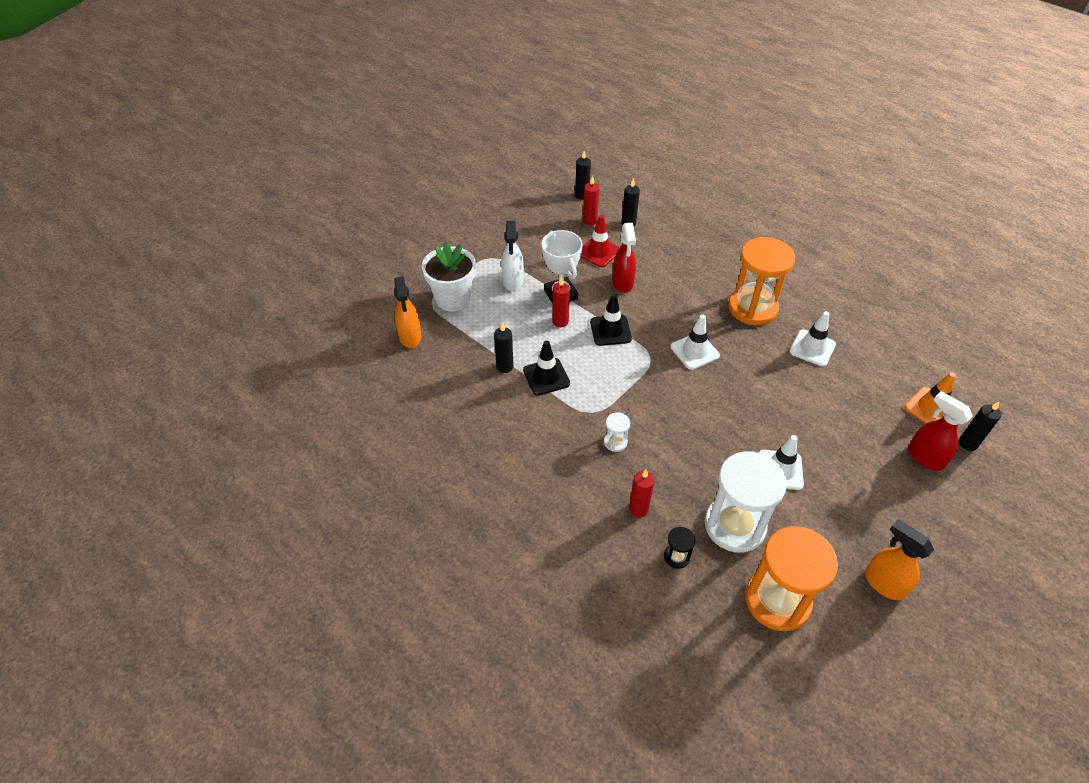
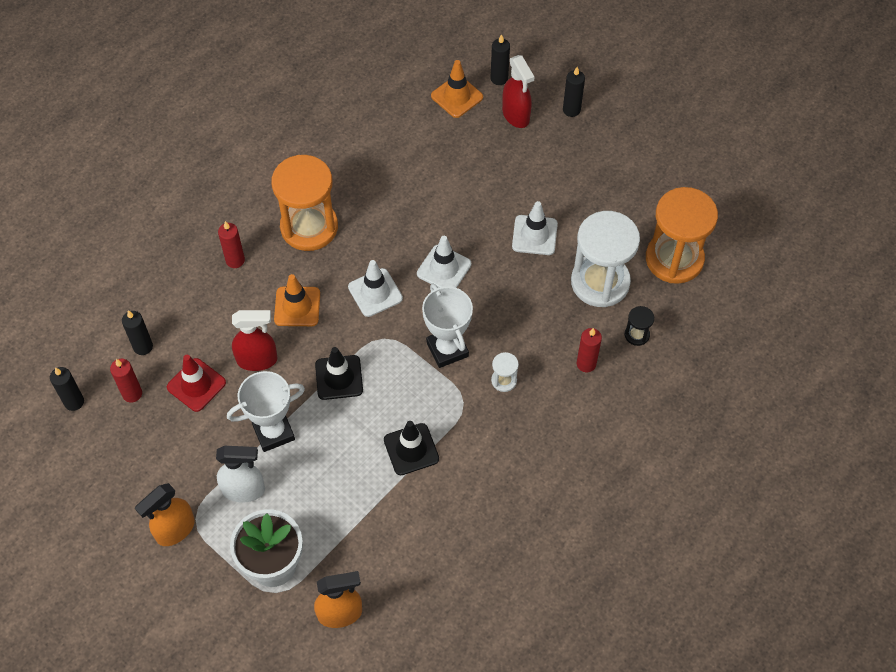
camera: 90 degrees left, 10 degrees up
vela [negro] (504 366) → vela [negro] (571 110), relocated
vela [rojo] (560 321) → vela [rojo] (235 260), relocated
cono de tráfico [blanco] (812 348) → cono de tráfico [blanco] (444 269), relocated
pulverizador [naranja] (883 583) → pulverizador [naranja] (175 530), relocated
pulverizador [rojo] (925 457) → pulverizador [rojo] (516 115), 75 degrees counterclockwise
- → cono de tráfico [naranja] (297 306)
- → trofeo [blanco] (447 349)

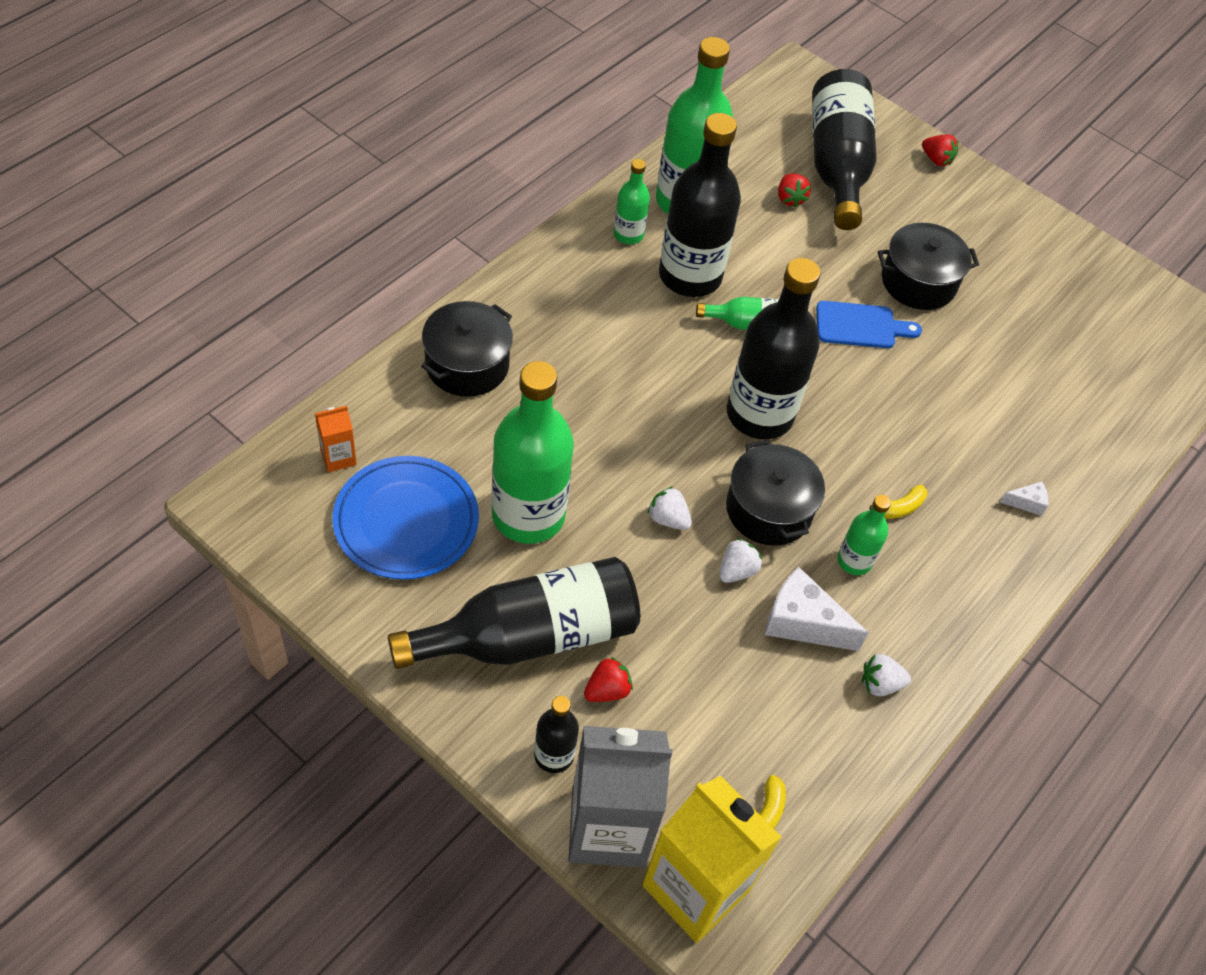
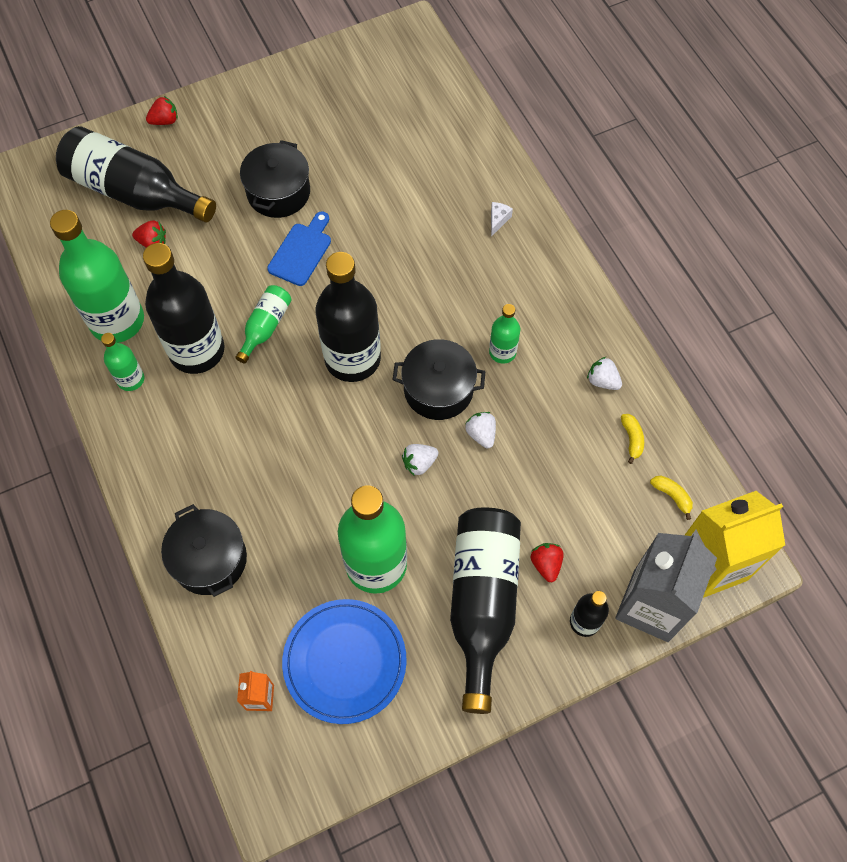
camera: 60 degrees left, 10 degrees up
queso [blanco] (802 622) → -
fresa [blanco] (880 684) → fresa [blanco] (602 381), 105 degrees clockwise
plátano [amarillo] (900 508) → plátano [amarillo] (632 439), relocated

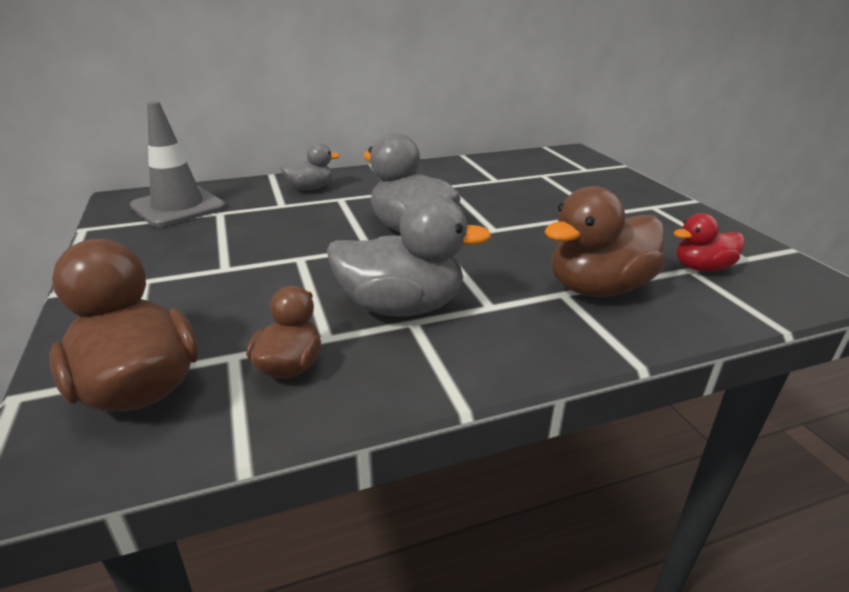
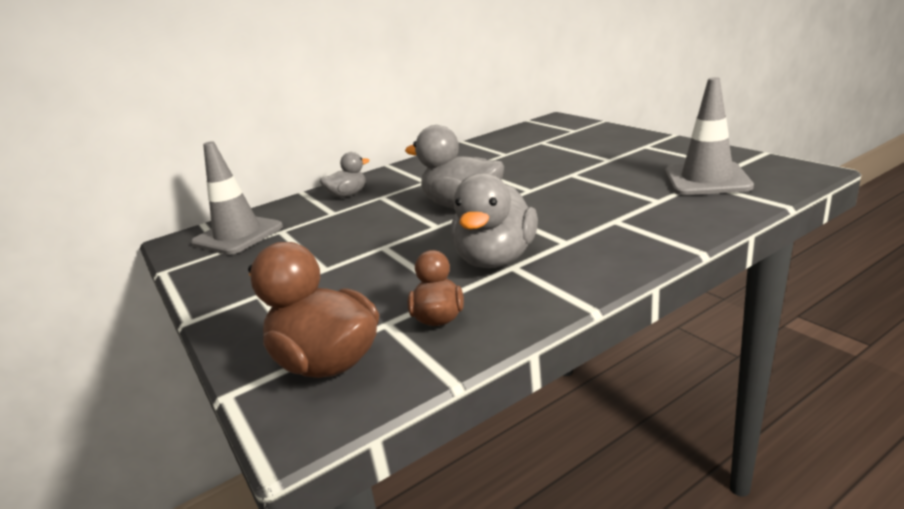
camera: 10 degrees left, 5 degrees down
pato [gris] (401 307) → pato [gris] (496 259), 120 degrees clockwise
pato [marrón] (597 288) → -
pato [rojo] (701 268) → cono de tráfico [gris] (706 180)

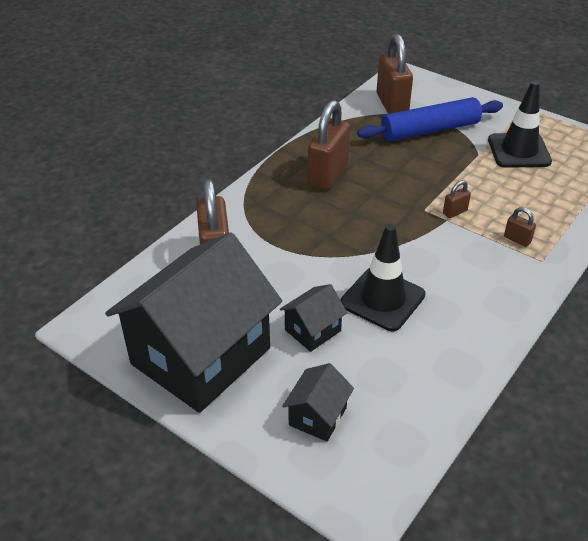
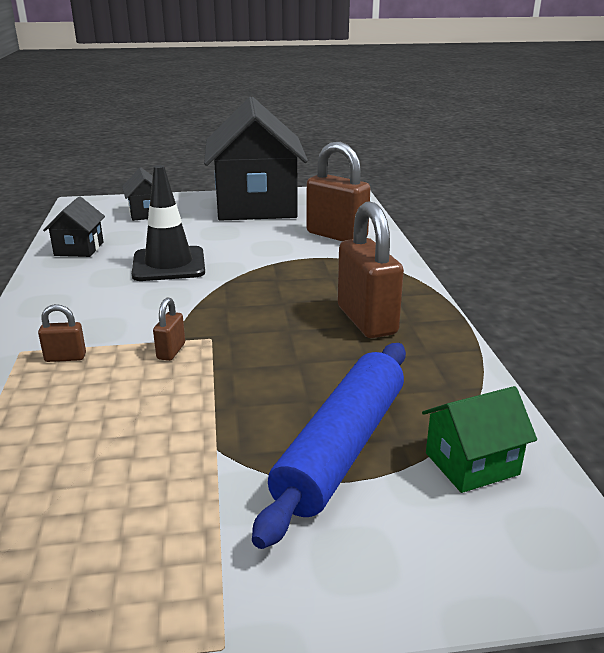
camera: 135 degrees right, 15 degrees down
casa [negro] (312 330) → casa [negro] (79 249), relocated
candado [marrón] (392 104) → casa [verde] (471 464)
cono de tráfico [negro] (519 151) → -

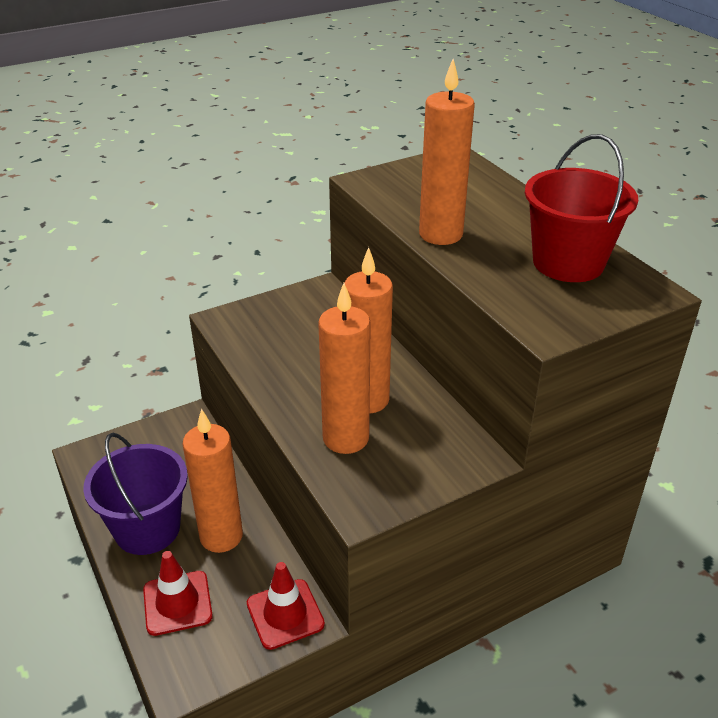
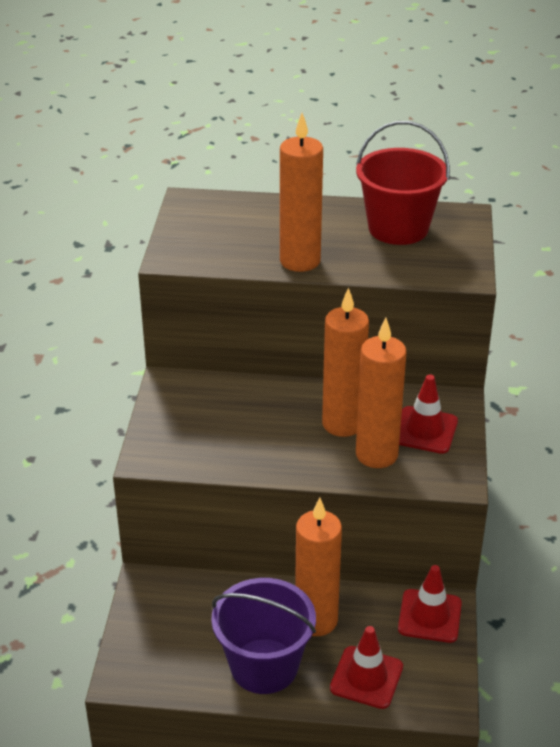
camera: 55 degrees left, 0 degrees up
- → cono de tráfico [rojo] (425 430)

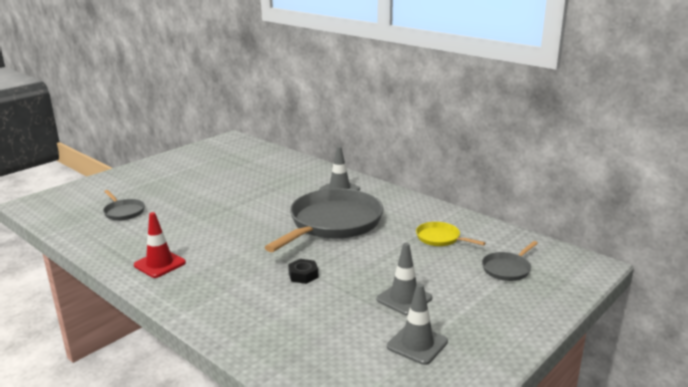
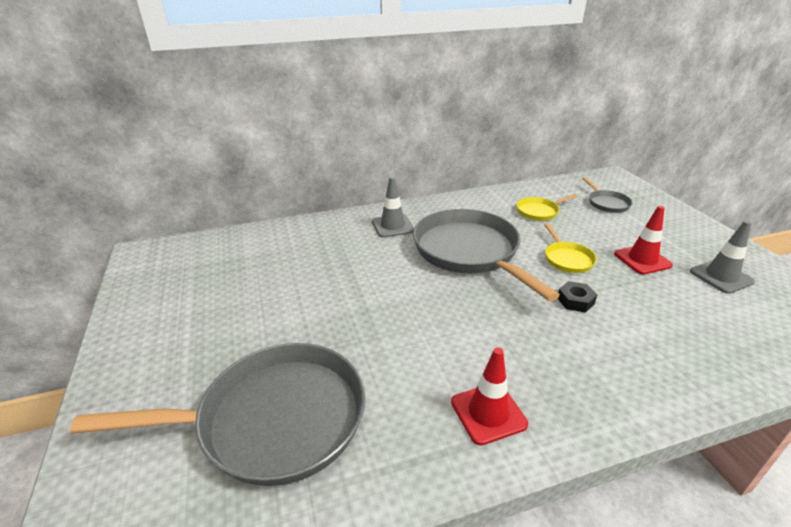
camera: 60 degrees left, 10 degrees up
sartén [gris] (123 212) → sartén [gris] (273 420), x2.24
cono de tráfico [gris] (404 299) → cono de tráfico [rojo] (642 260)
- → sartén [amarillo] (567 259)

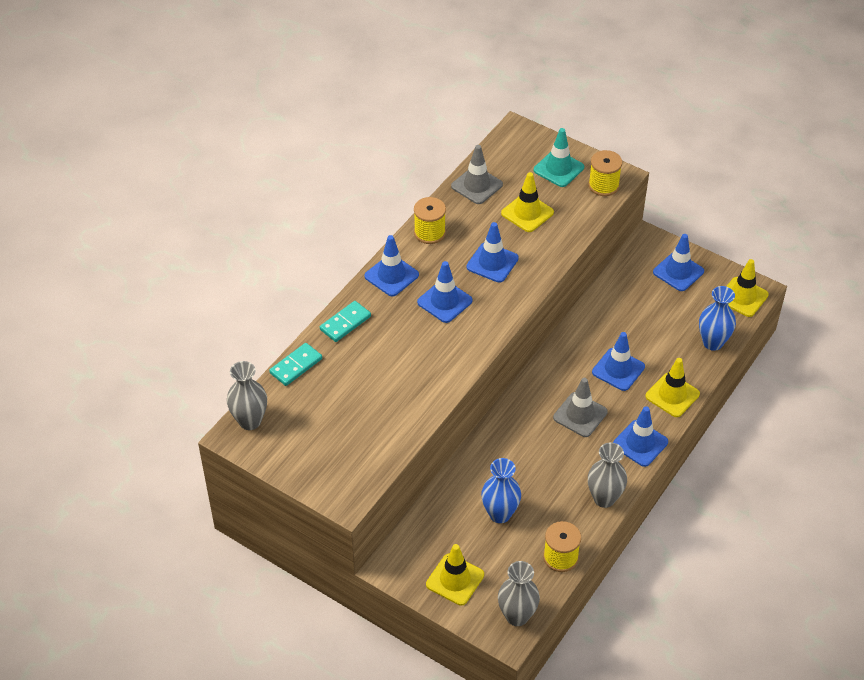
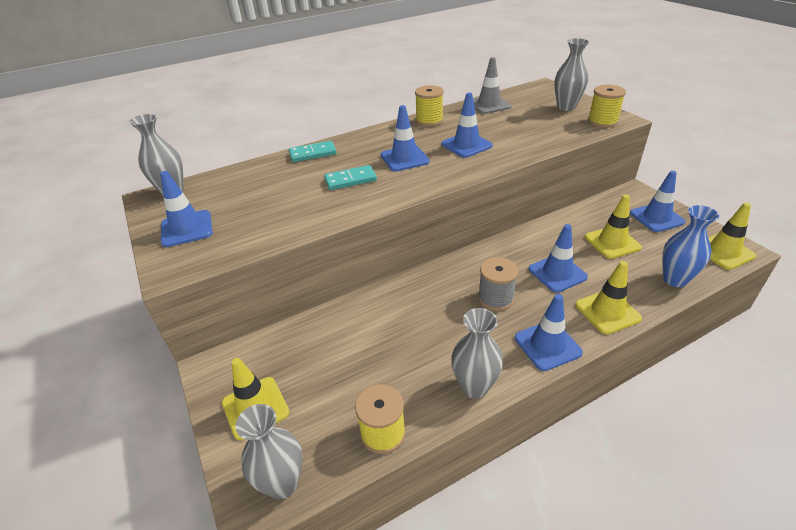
camera: 30 degrees right, 10 degrees down
ficha de dominó [turquesa] (296 366) → ficha de dominó [turquesa] (350 180), relocated
cono de tráfico [azul] (391 275) → cono de tráfico [azul] (187 229), relocated
florero [azul] (500 514) → -
cono de tráfico [amarillo] (527 213) → cono de tráfico [amarillo] (612 242), relocated
cono de tráfico [turquesa] (558 169) → florero [gris] (566 107)
cono de tráfico [gris] (580 415) → carrete [gris] (495 298)

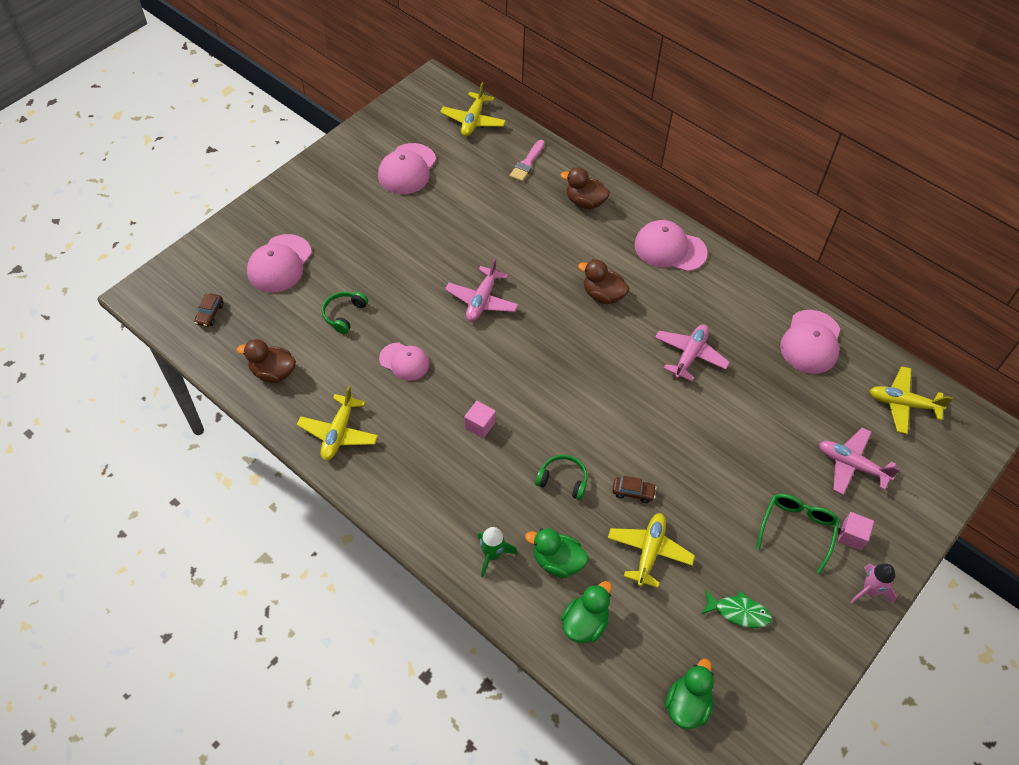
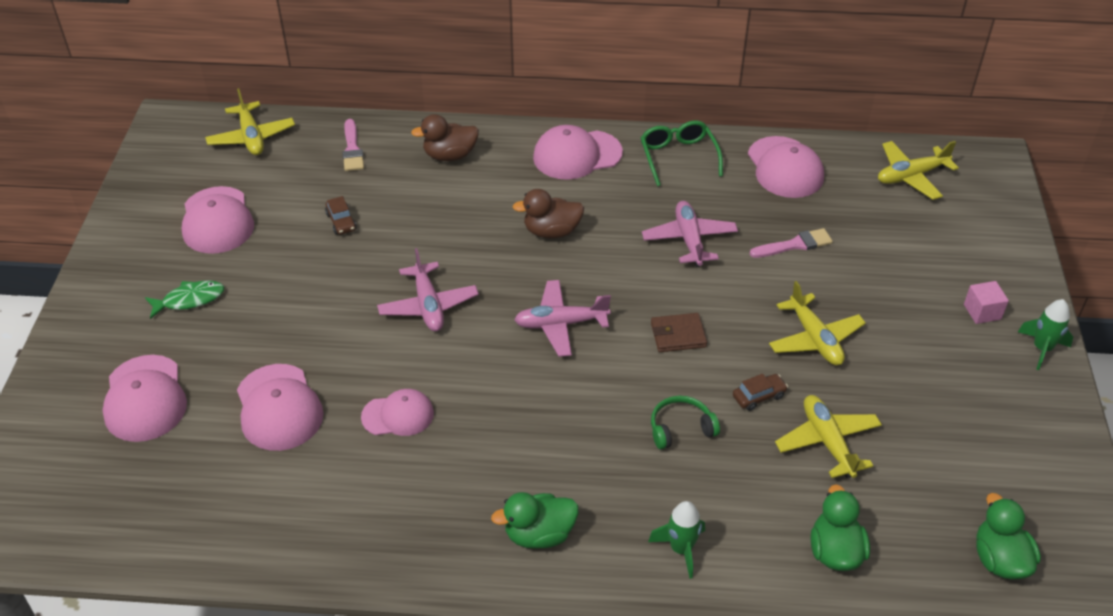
camera: 35 degrees left, 10 degrees down
coche [marrón] (210 314) → coche [marrón] (341 222), relocated
pato [marrón] (273 372) → -
avión [amarillo] (338 433) → avión [amarillo] (815 339), relocated
auriculares [verde] (344 314) → gorra [rosa] (279 407)
cubo [rosa] (480 425) → -
pato [verde] (557 561) → pato [verde] (539 534), relocated
pez [verde] (738 612) → pez [verde] (190 300), relocated
gafas [verde] (797 530) → gafas [verde] (678 157), relocated
avión [rosa] (851 465) → avión [rosa] (560 324), relocated
cohete [rosa] (869 590) → cohete [verde] (1041 349)
- → cartera [marrón] (678 335)
- → pincel [rosa] (795 245)

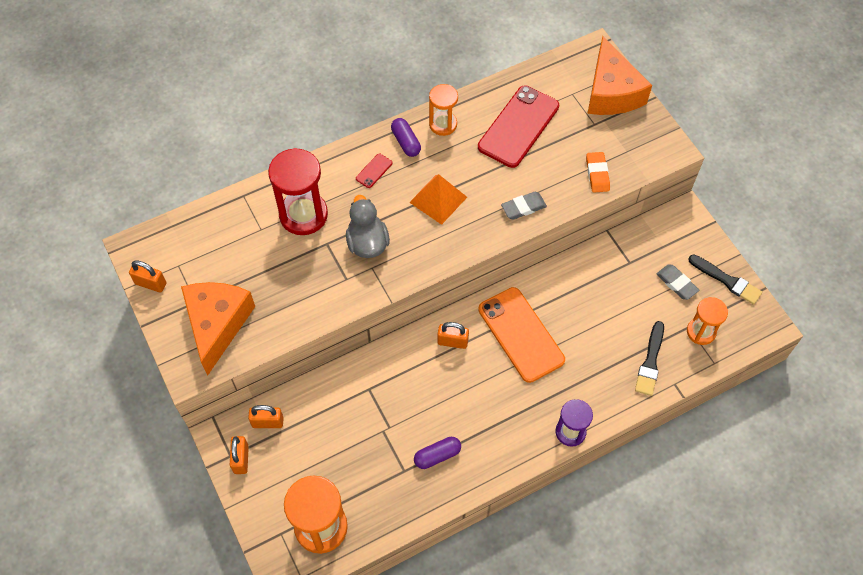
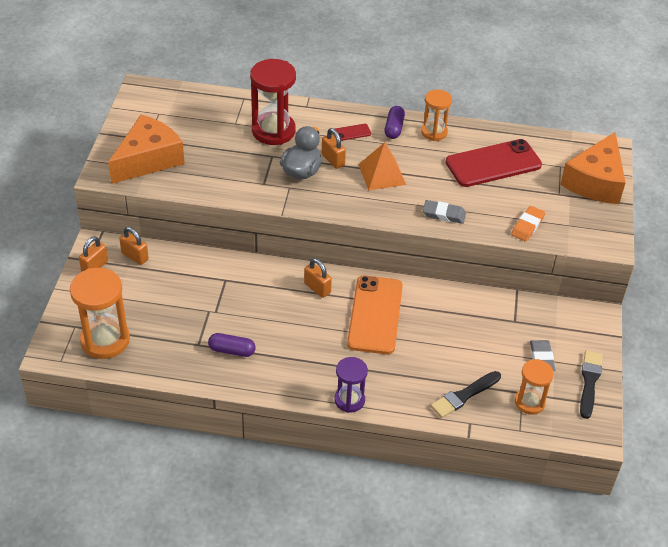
camera: 35 degrees right, 15 degrees down
candado [naranja] (151 283) → candado [naranja] (333 160), relocated
pincel [negro] (727 280) → pincel [negro] (589 382), 150 degrees counterclockwise

